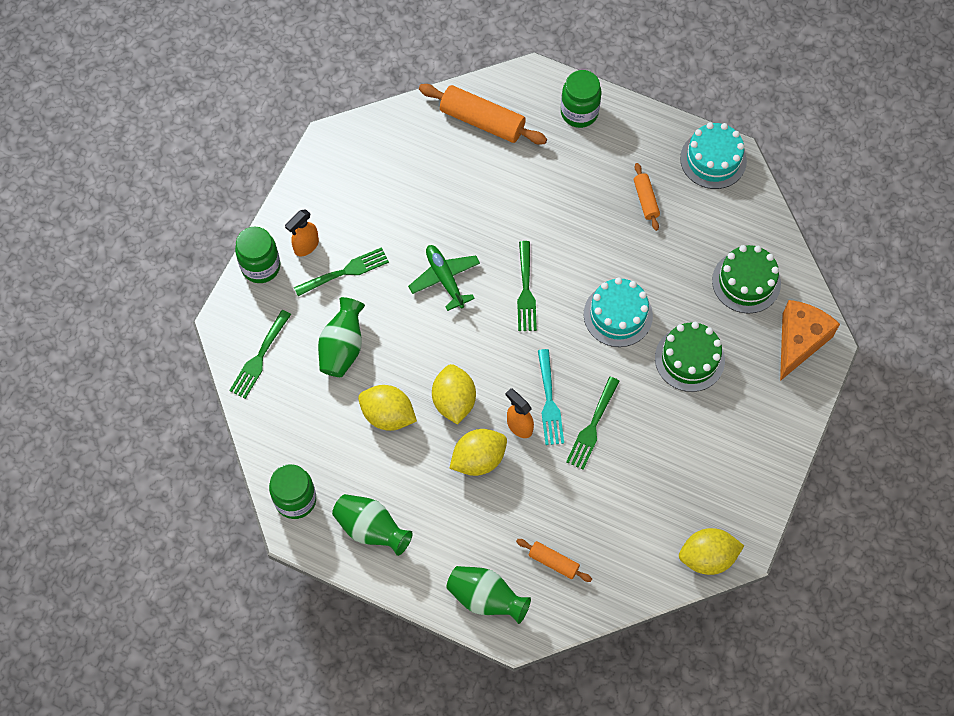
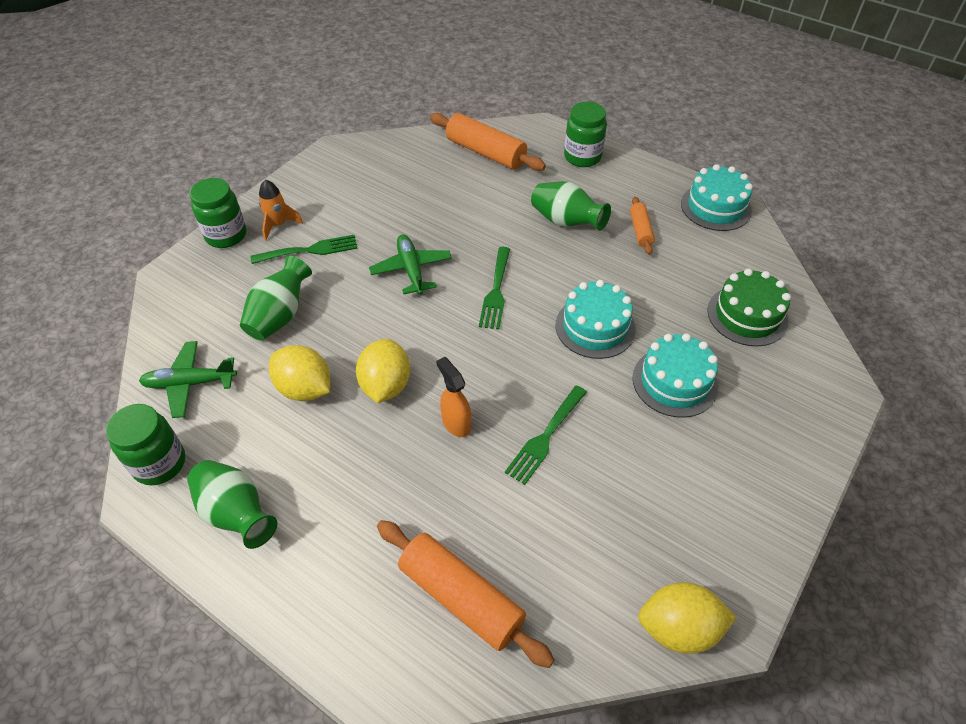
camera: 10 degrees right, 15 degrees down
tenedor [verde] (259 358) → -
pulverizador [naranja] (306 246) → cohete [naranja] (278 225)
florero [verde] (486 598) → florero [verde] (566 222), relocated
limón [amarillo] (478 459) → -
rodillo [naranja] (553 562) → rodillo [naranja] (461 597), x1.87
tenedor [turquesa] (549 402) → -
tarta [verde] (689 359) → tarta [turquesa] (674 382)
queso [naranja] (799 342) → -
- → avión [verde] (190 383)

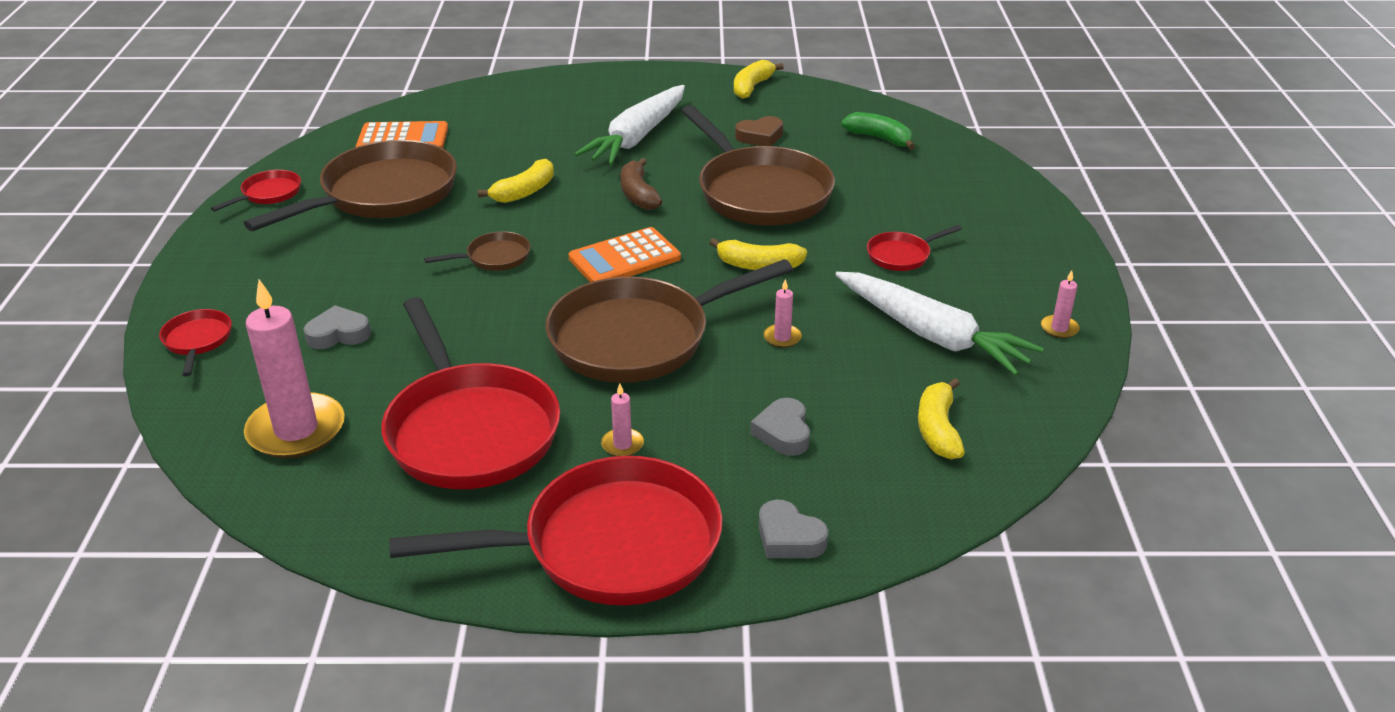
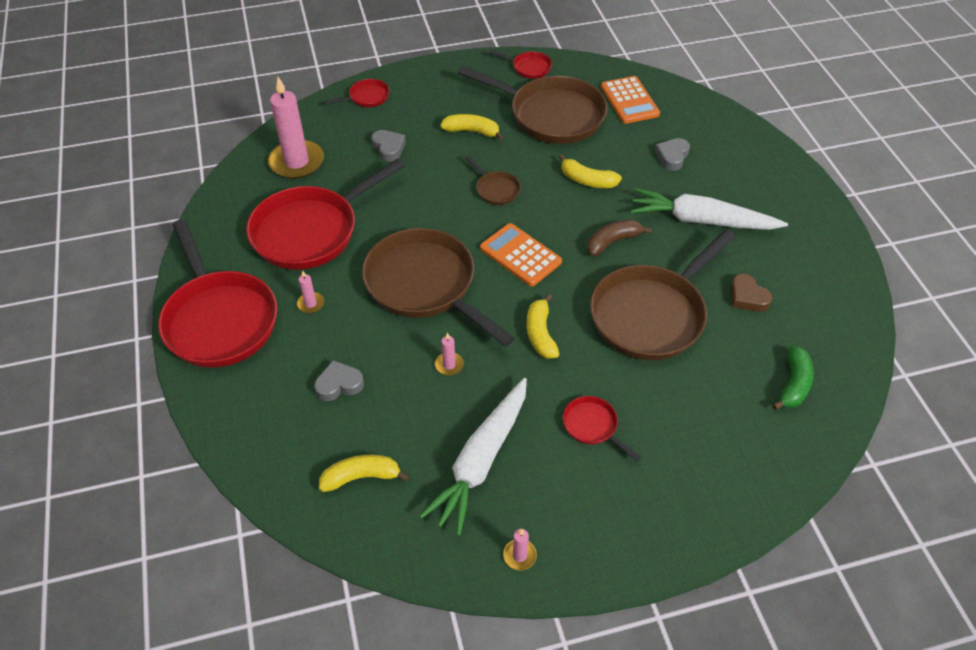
camera: 75 degrees right, 15 degrees up
plátano [amarillo] (752 87) → plátano [amarillo] (472 131), relocated
corazón [gris] (789 538) → corazón [gris] (672 157), relocated

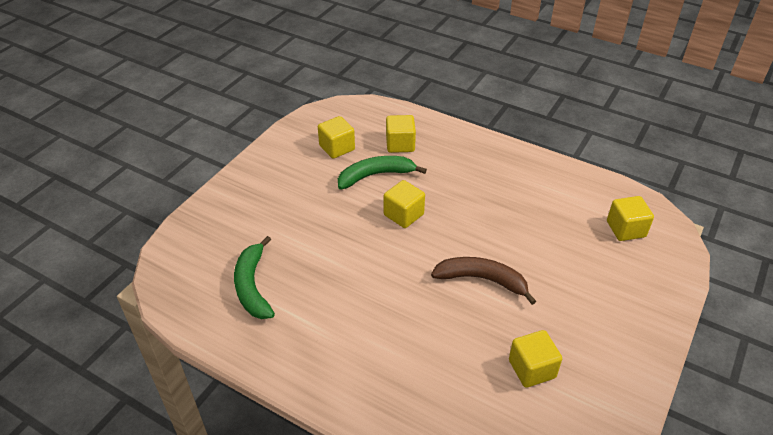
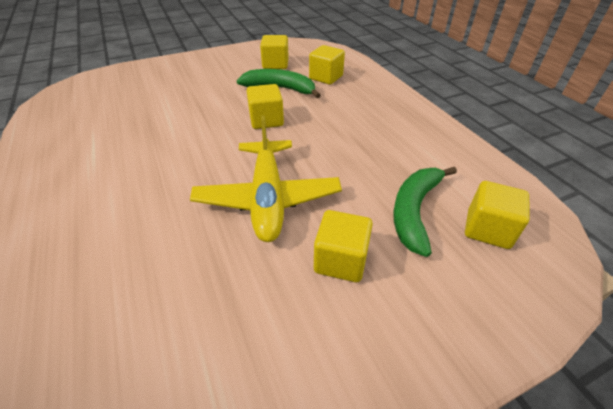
camera: 35 degrees right, 0 degrees up
plátano [verde] (252 286) → plátano [verde] (414 211), relocated
plátano [marrón] (482 280) → avión [amarillo] (267 198)
cubo [amarillo] (532 369) → cubo [amarillo] (341 260), relocated

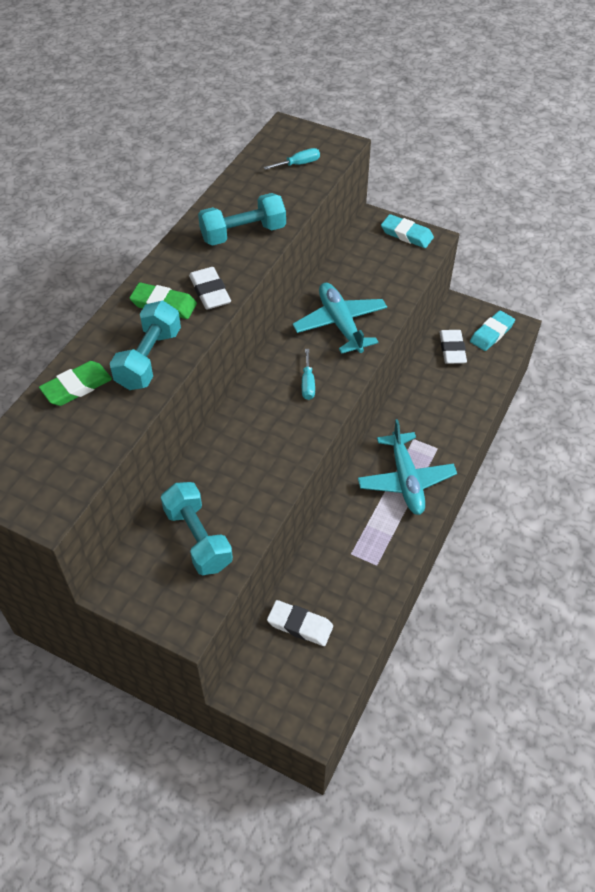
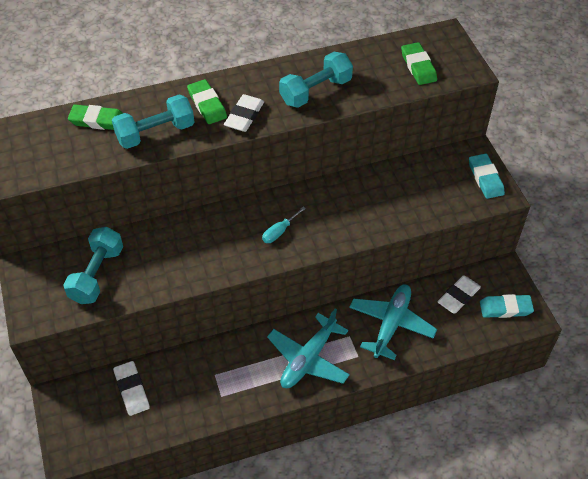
camera: 45 degrees right, 0 degrees up
mancuerna [turquesa] (243 233) → mancuerna [turquesa] (315 91), 60 degrees counterclockwise
destornillador [turquesa] (298 164) → goma de borrar [verde] (418 66)
avión [turquesa] (340 324) → avión [turquesa] (391 324), relocated

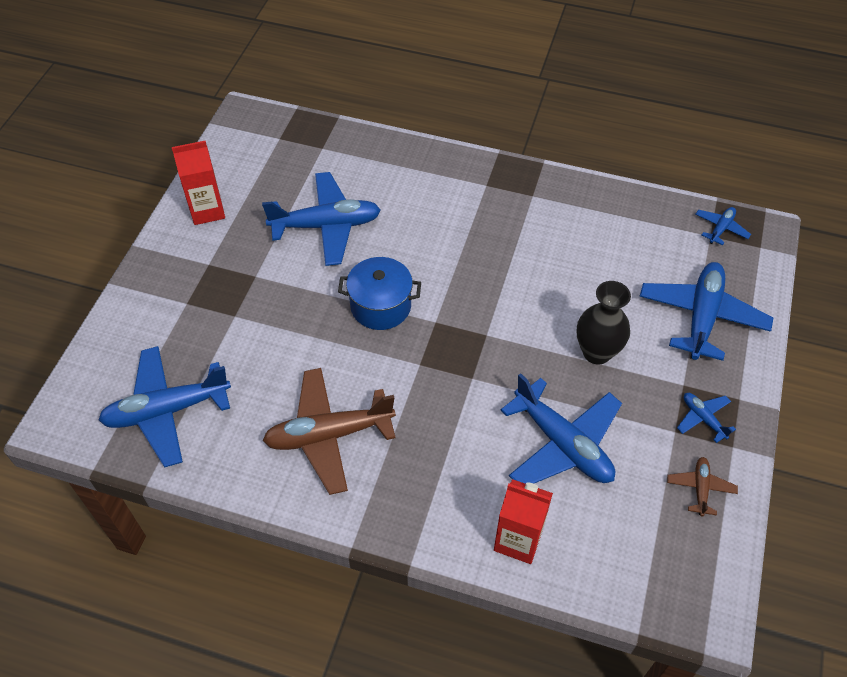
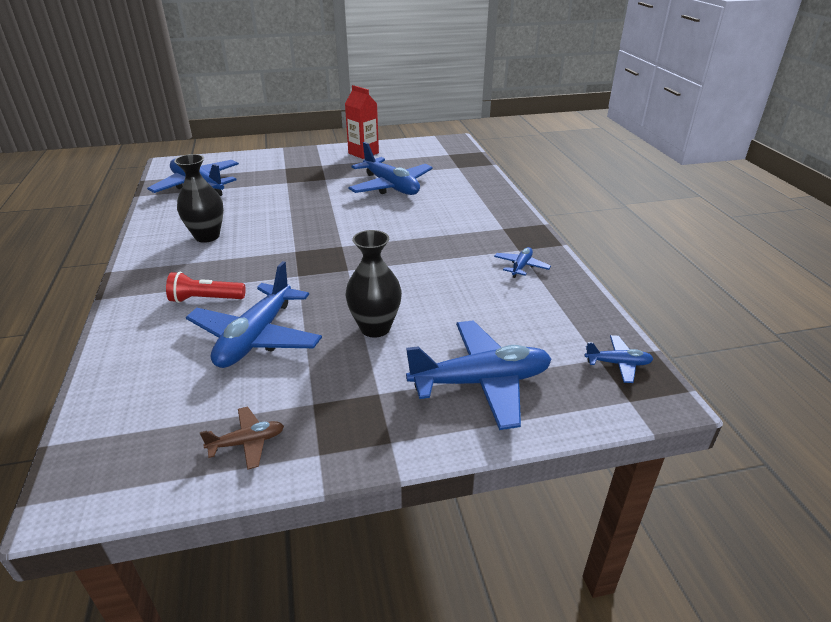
camera: 60 degrees right, 20 degrees down
avión [marrón] (329 435) → florero [negro] (207 236)
olla [azul] (381 306) → -
cartón de leche [rojo] (518 540) → -
avión [azul] (703 418) → avión [azul] (521 266), relocated
- → lámpara de mano [rojo] (205 299)

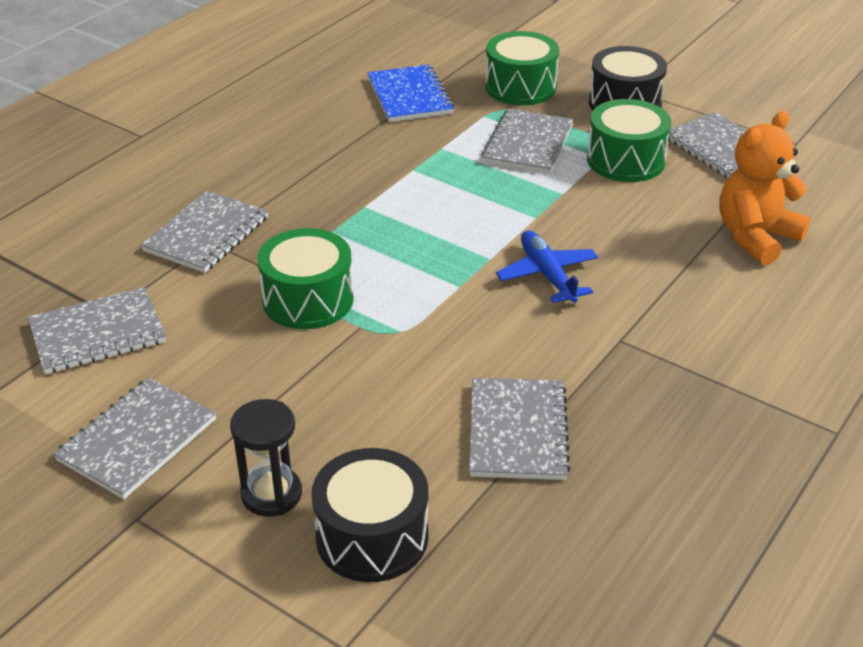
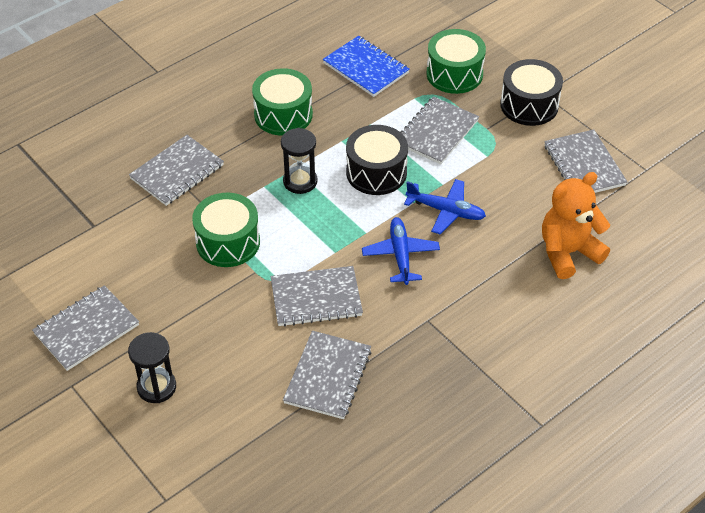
camera: 15 degrees right, 10 degrees up
cuaderno [gris] (97 333) → cuaderno [gris] (316 298), relocated
tambor [negro] (372 536) → tambor [negro] (376 172), relocated
cuaderno [azul] (410 96) → cuaderno [azul] (366 68), 45 degrees counterclockwise
tambor [verde] (625 160) → tambor [verde] (283 115), relocated
- → reloj de arena [negro] (300 181)
- → avión [azul] (445 211)

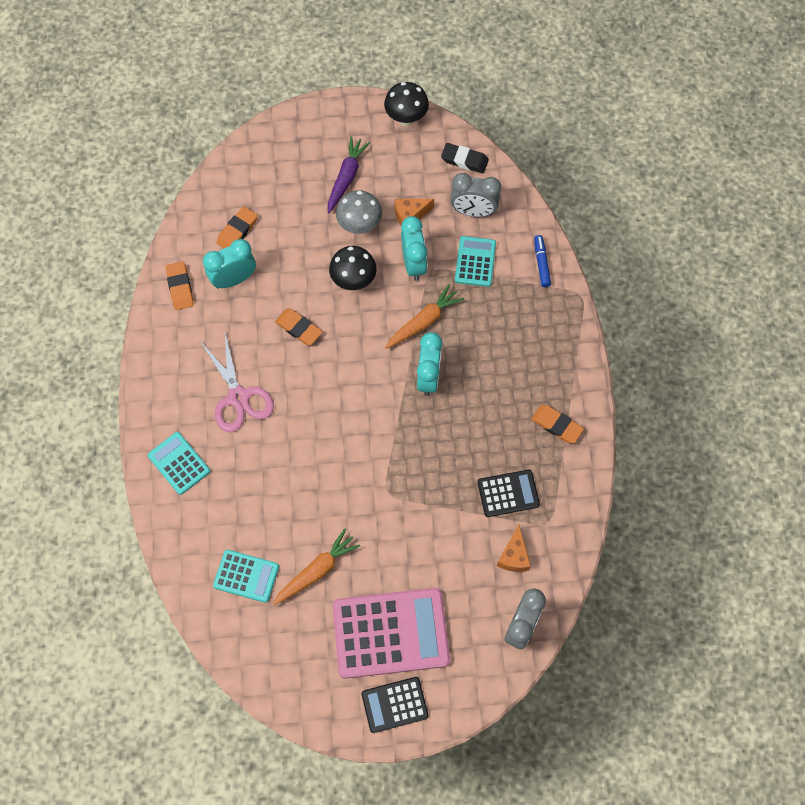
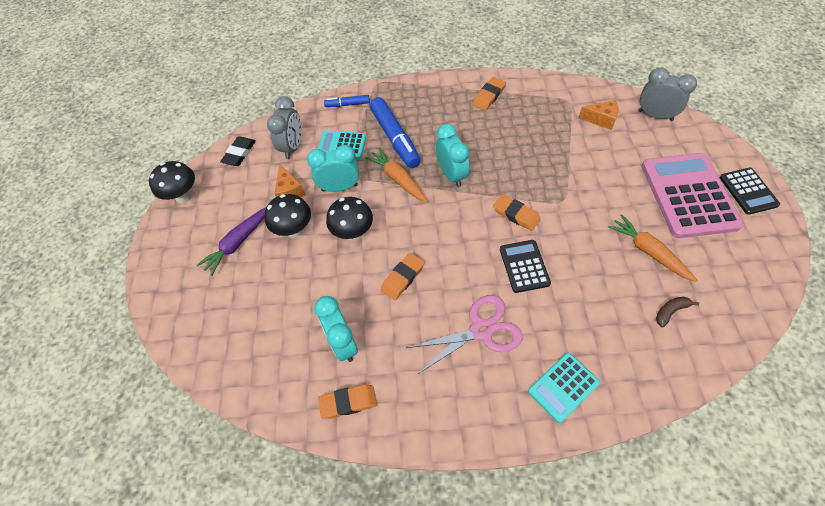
camera: 85 degrees left, 10 degrees down
calculadora [turquesa] (246 576) → plátano [marrón] (670 311)
goma de borrar [naranja] (237 231) → goma de borrar [naranja] (516 215), relocated
zanahoria [morado] (346 177) → zanahoria [morado] (237 243), 75 degrees counterclockwise
seta [gris] (359 226) → seta [negro] (294 230)
despertador [turquesa] (428 377) → despertador [turquesa] (451 175), 60 degrees clockwise
calculadora [negro] (508 493) → calculadora [negro] (524 266), relocated
- → rotulador [azul] (395 138)

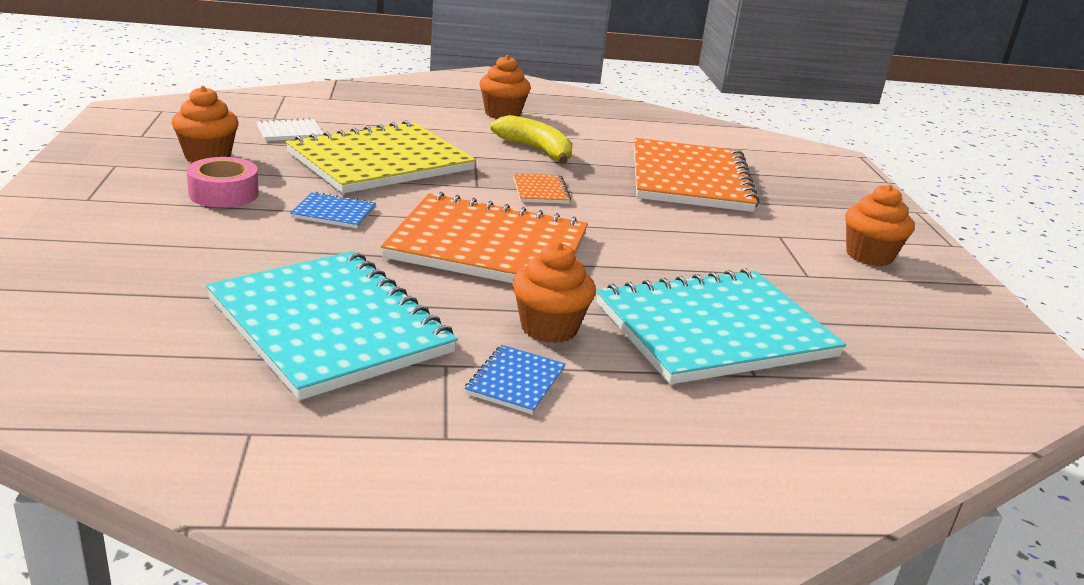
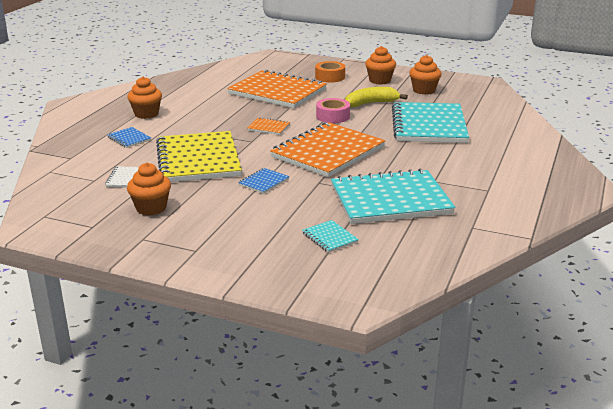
camera: 60 degrees left, 0 degrees up
cinta adhesiva [rosa] (224 193) → cinta adhesiva [rosa] (332 116), relocated
cuaderno [azul] (515 381) → cuaderno [azul] (129 138), relocated
plátano [amarillo] (536 150) → plátano [amarillo] (371 103), relocated
magdalena [naranja] (549 328) → magdalena [naranja] (424 90), relocated
- → cuaderno [turquesa] (330 238)
- → cinta adhesiva [naranja] (330 77)

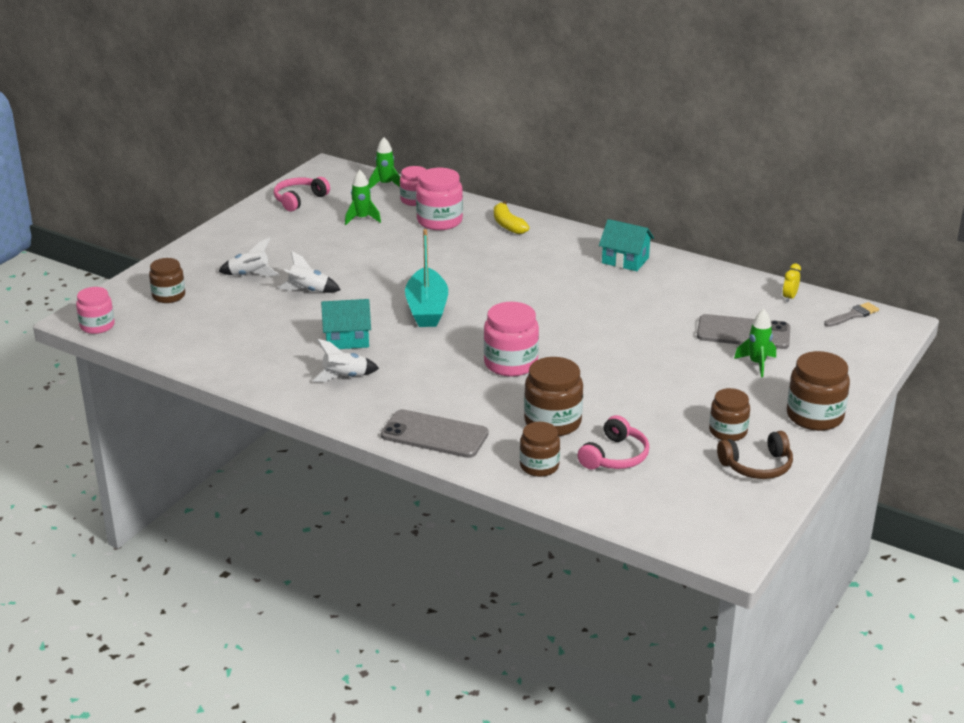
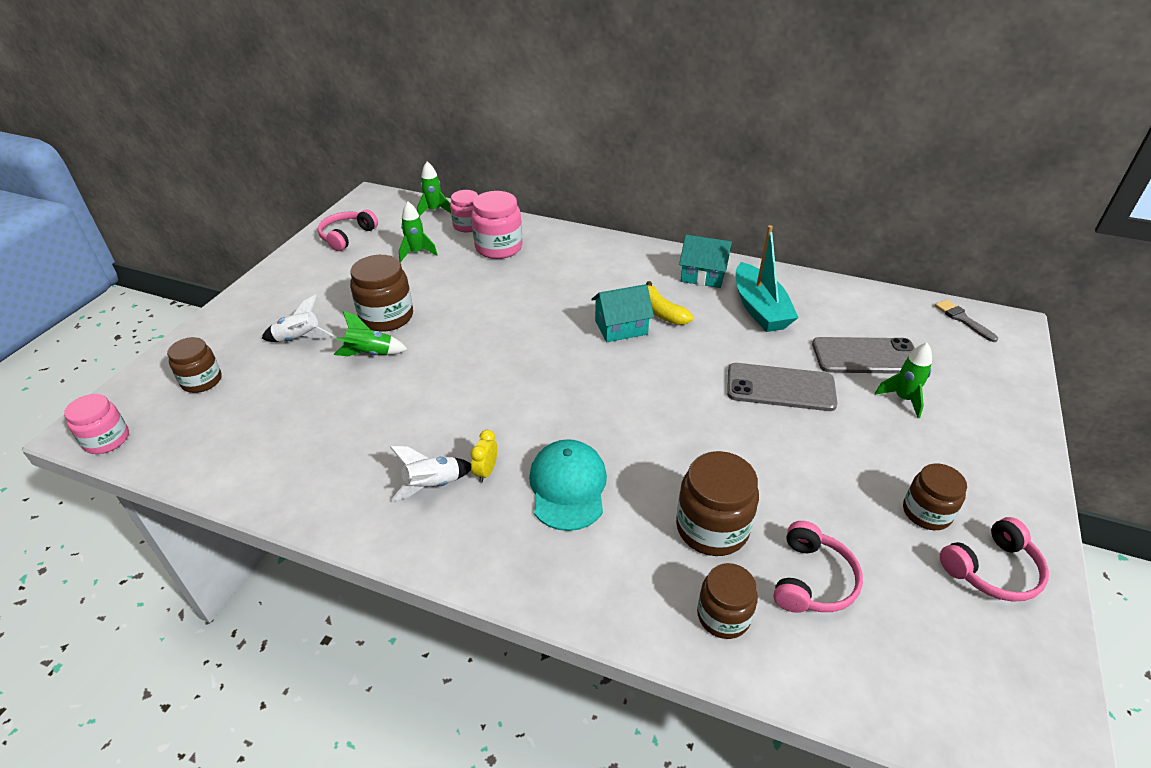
camera: 10 degrees left, 10 degrees up
cohete [blanco] (308 291) → cohete [verde] (370 354)
casa [turquesa] (347 339) → casa [turquesa] (621 327), relocated
móvil [gris] (434 435) → móvil [gris] (780 388), relocated
barco [turquesa] (427 309) → barco [turquesa] (759 309), relocated
tarro [rosa] (510 364) → -
plátano [amarillo] (508 225) → plátano [amarillo] (661 312), relocated
auriculares [marrón] (757 466) → auriculares [rosa] (992 570)
despertador [amarillo] (789 297) → despertador [amarillo] (486 471), relocated
tarro [marrón] (814 416) → tarro [marrón] (386 317), relocated
pincel [gris] (853 315) → pincel [gris] (962 319), 75 degrees counterclockwise
- → gorra [turquesa] (568 487)

